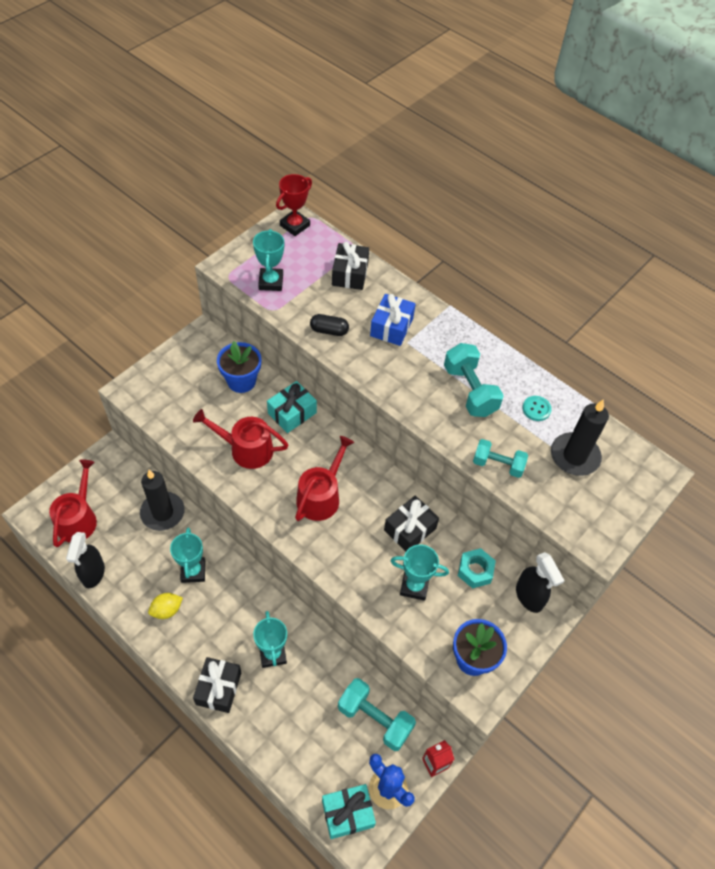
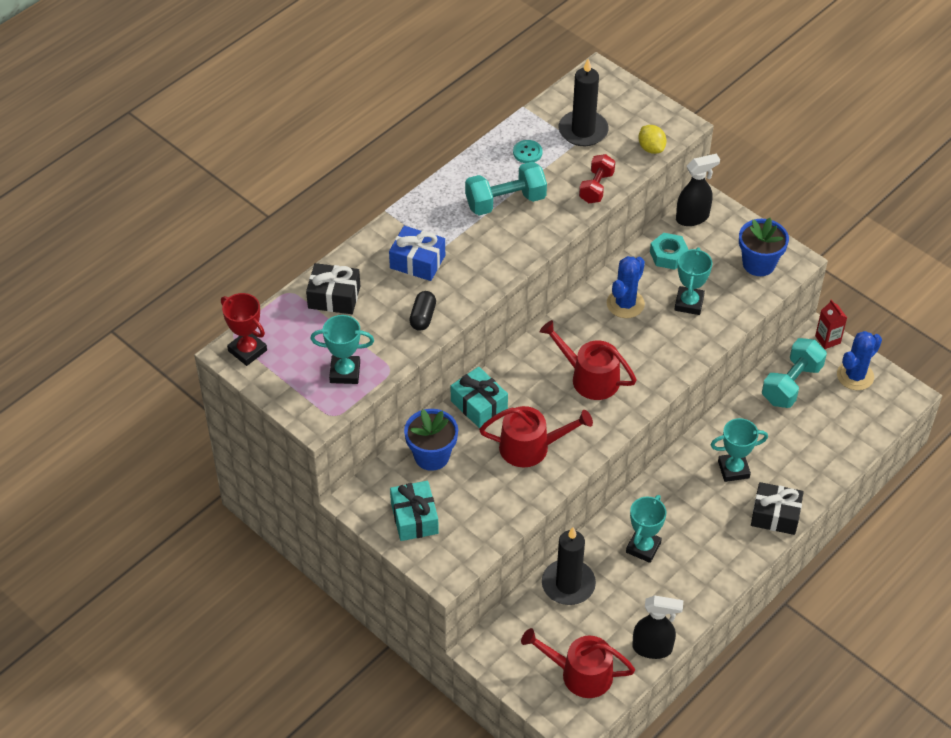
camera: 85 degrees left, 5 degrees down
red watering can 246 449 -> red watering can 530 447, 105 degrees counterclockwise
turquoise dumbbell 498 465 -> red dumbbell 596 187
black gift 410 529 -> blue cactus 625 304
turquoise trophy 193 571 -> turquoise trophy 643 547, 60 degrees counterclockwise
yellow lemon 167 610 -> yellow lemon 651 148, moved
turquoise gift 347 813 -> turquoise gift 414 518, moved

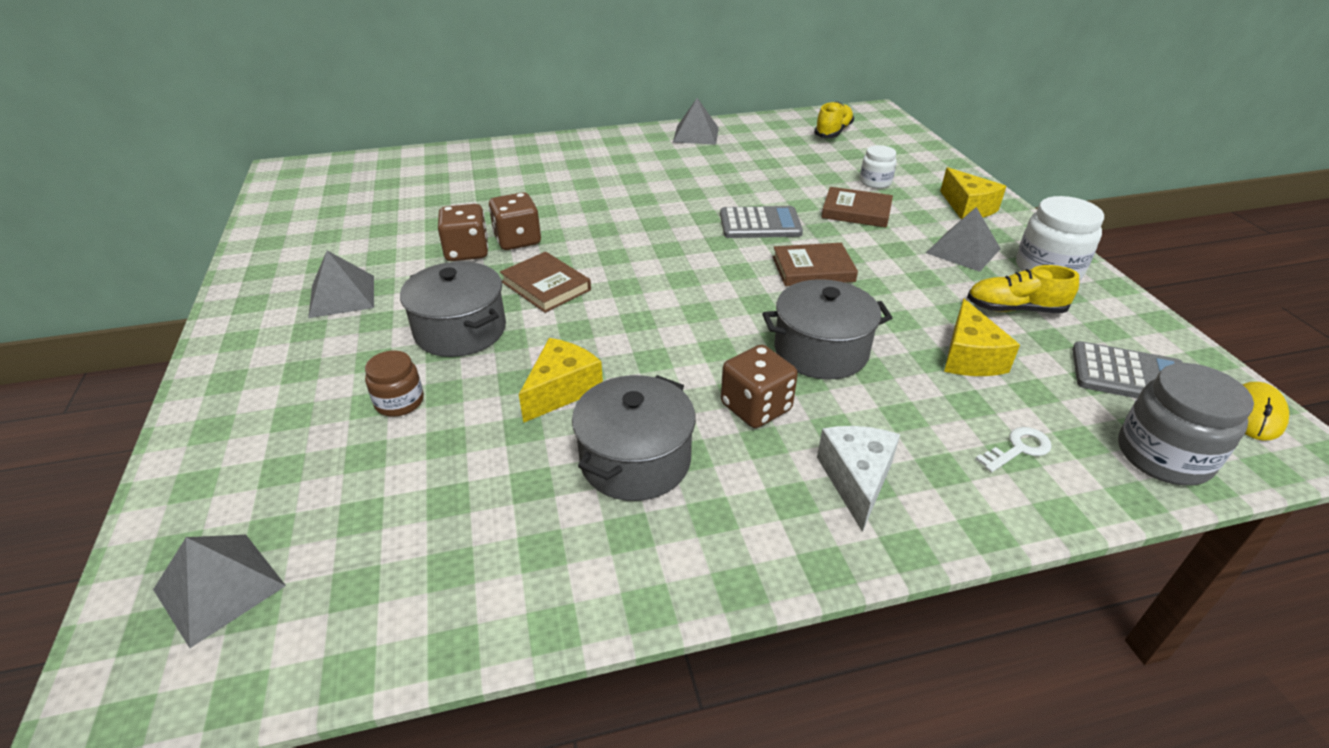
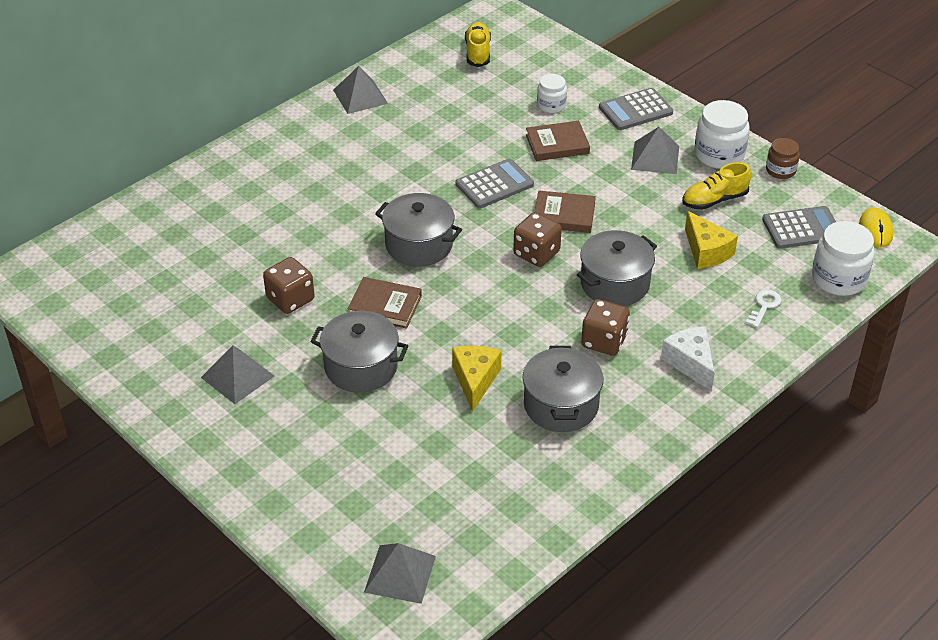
camera: 30 degrees left, 5 degrees up
yellow cheese 967 207 -> grey calculator 635 110
brown dice 517 240 -> brown dice 536 253, moved
brown book 813 269 -> brown book 564 215, 45 degrees clockwise
brown jar 399 402 -> brown jar 780 170, moved
grey jar 1163 456 -> white jar 838 279
none -> grey pot 419 245

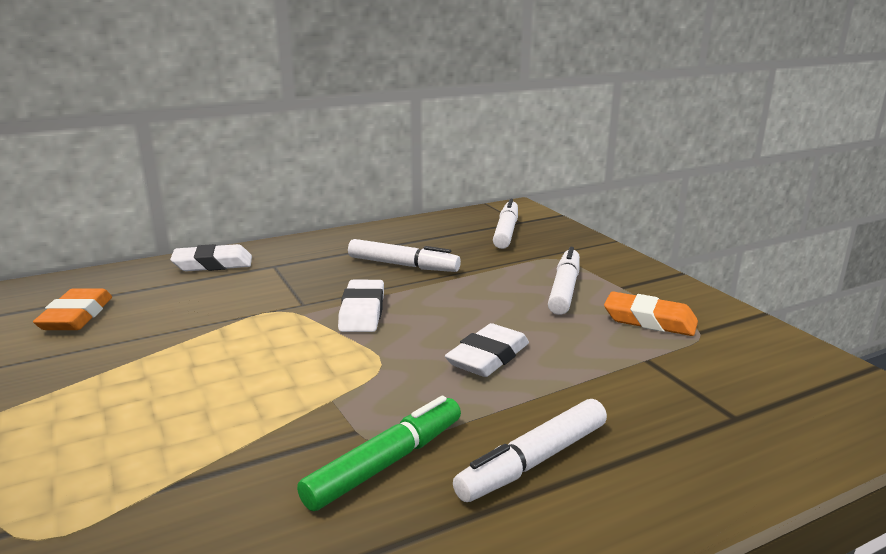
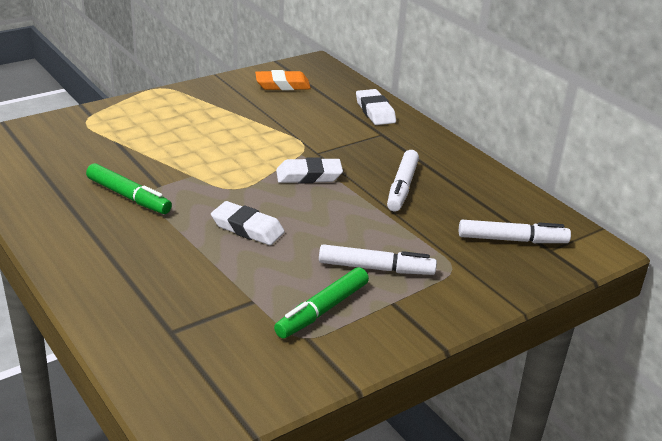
camera: 80 degrees right, 10 degrees up
orange eraser 649 320 -> green marker 322 310
white marker 533 461 -> none

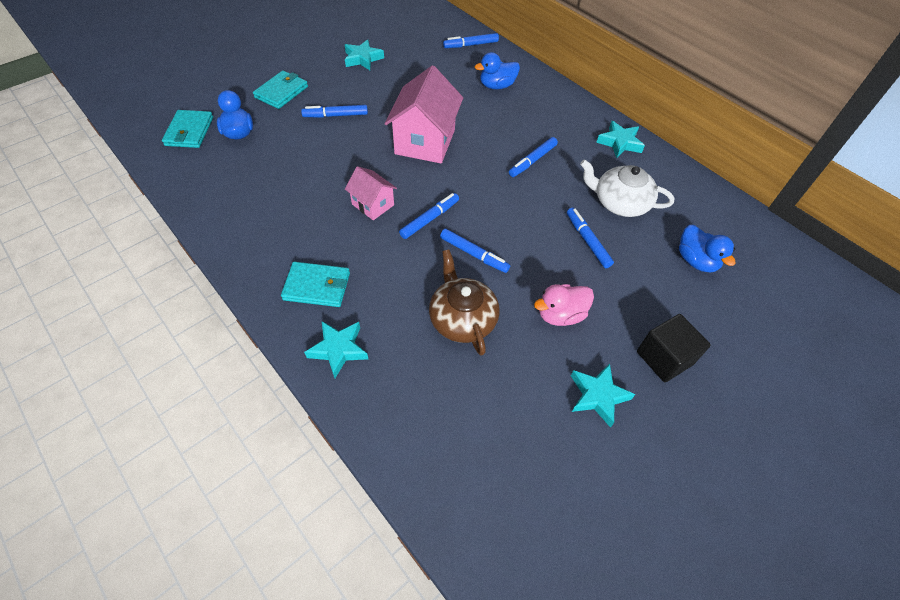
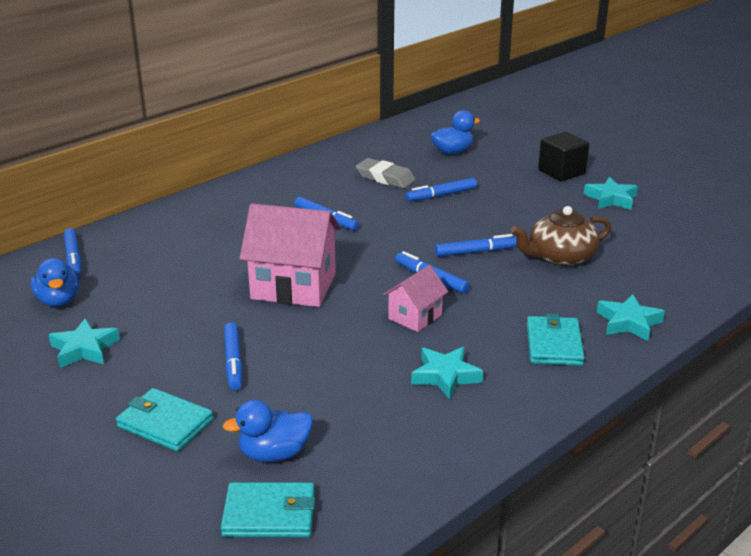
camera: 90 degrees left, 25 degrees down
blue duck 497 86 -> blue duck 58 300, moved
turquoise star 619 143 -> turquoise star 445 376, moved
white teapot 619 202 -> grey eraser 385 178
blue marker 474 254 -> blue marker 476 252, 45 degrees clockwise
pink duck 560 315 -> none

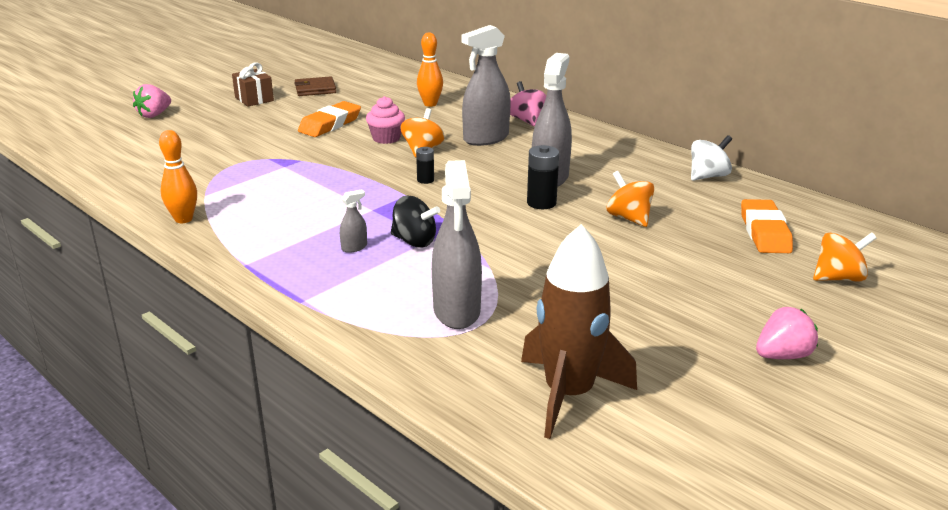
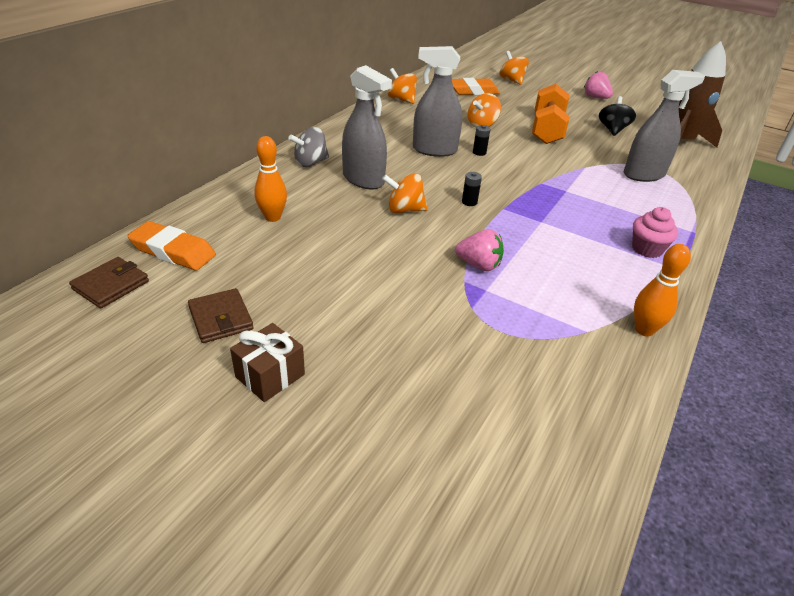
camera: 105 degrees left, 10 degrees up
pink spinning top 526 120 -> grey spinning top 310 162
pink strawberry 154 115 -> pink strawberry 479 265, moved
pink cupcake 386 138 -> pink cupcake 647 249, moved
orange eraser 330 124 -> orange eraser 173 251, moved
white spinning top 708 176 -> orange spinning top 401 100
black battery 541 203 -> black battery 479 152, x0.61
grey spray bottle 354 247 -> none
black spinning top 414 241 -> black spinning top 612 130, moved
none -> orange dumbbell 547 130
none -> brown wallet 111 285

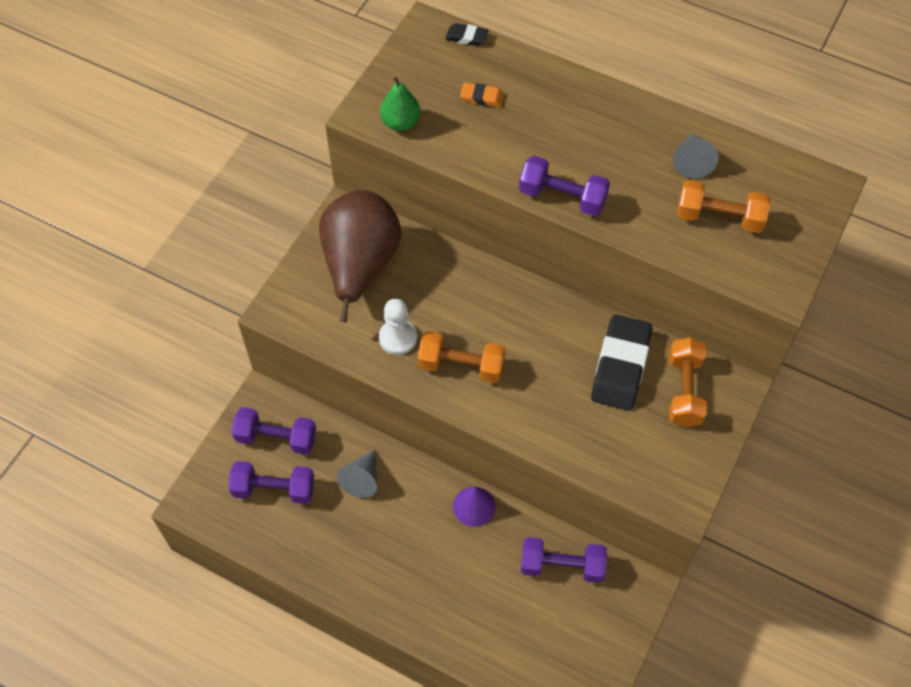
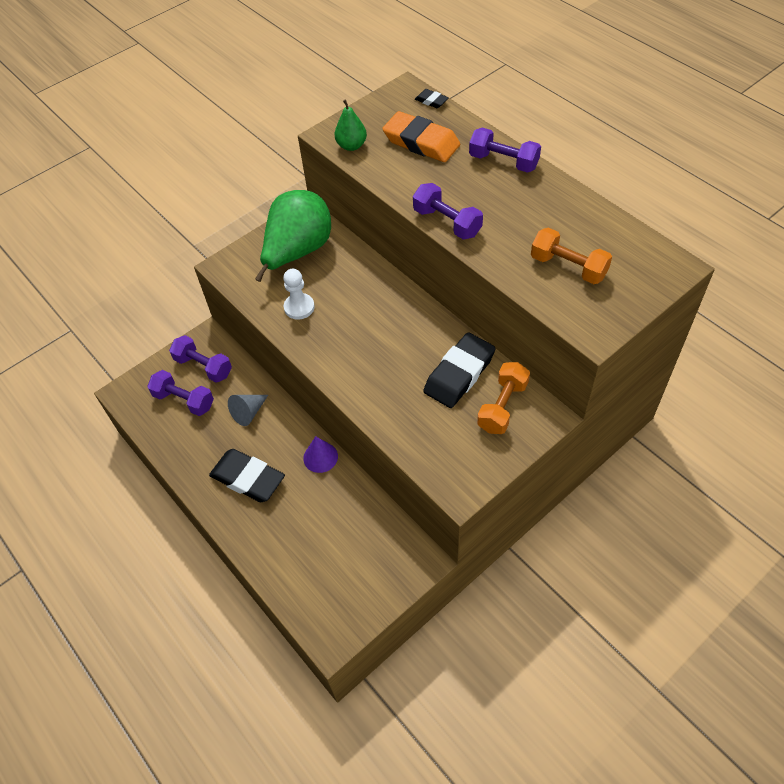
camera: 25 degrees right, 5 degrees down
orange eraser 482 97 -> orange eraser 421 142, x2.16
grey cone 691 162 -> none
brown pear 360 265 -> green pear 298 252
orange dumbbell 461 366 -> none
purple dumbbell 562 566 -> purple dumbbell 503 162, moved
none -> black eraser 248 478

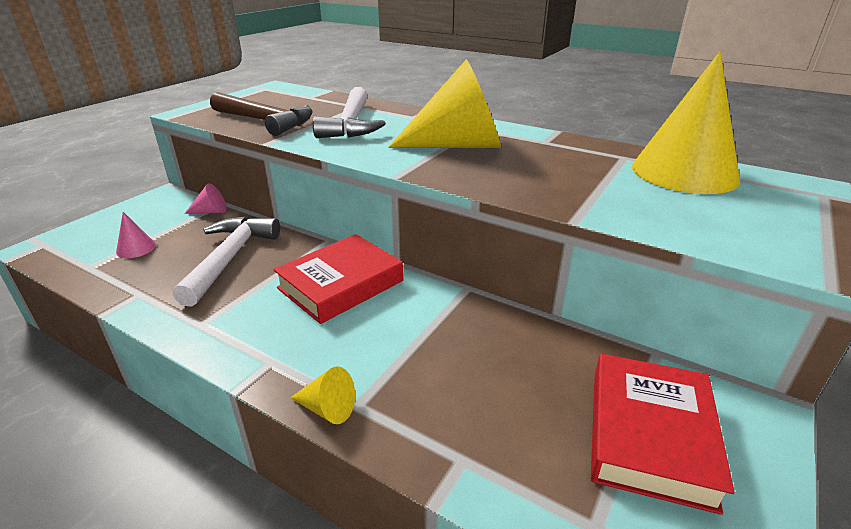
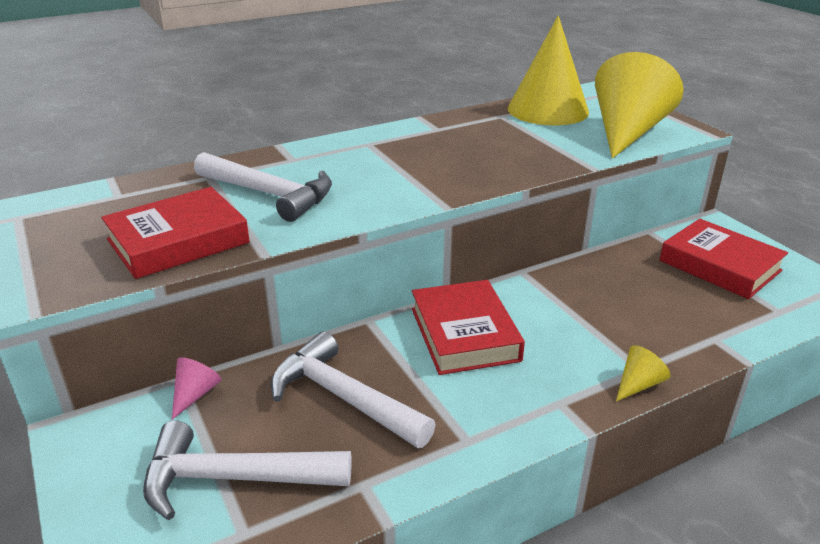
camera: 60 degrees left, 0 degrees up
yellow cone 458 145 -> yellow cone 627 132, moved
brown hammer 265 121 -> red book 178 241
pink cone 136 248 -> white hammer 234 478

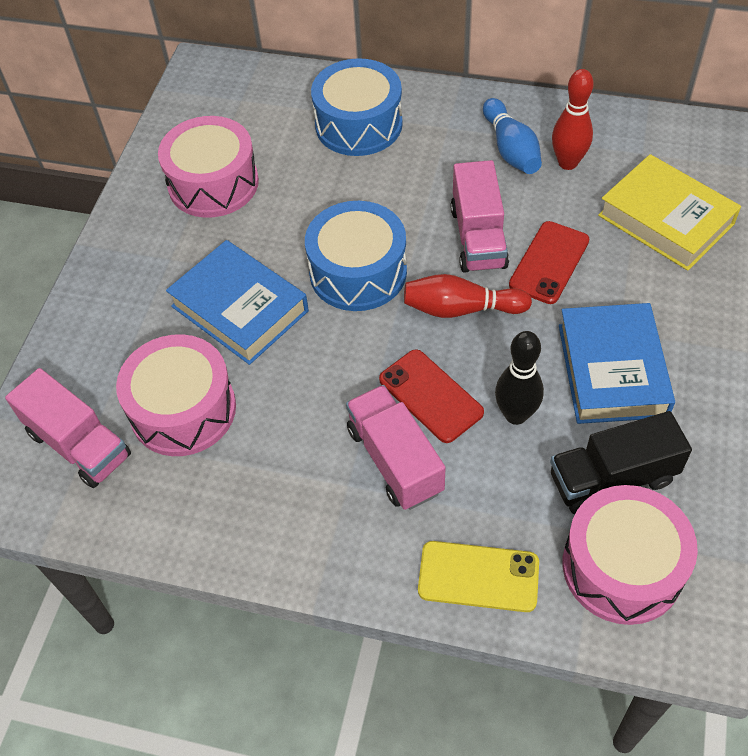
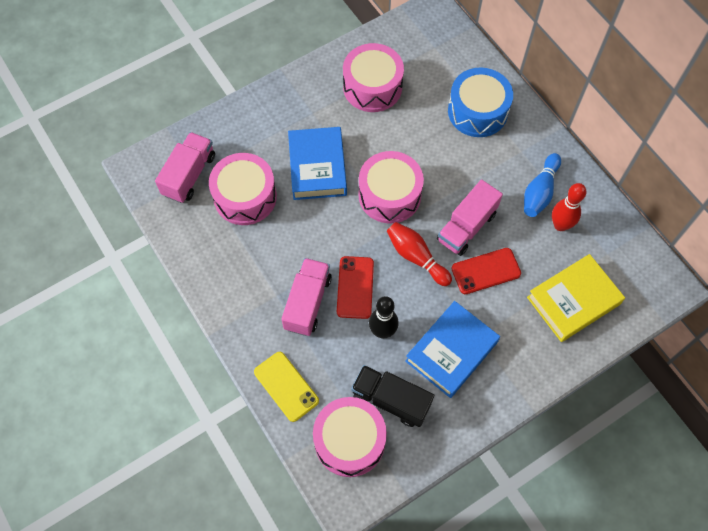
camera: 40 degrees right, 10 degrees up
yellow book 666 219 -> yellow book 573 301, 60 degrees clockwise
blue drum 358 272 -> pink drum 389 195
pink truck 79 444 -> pink truck 189 175, 150 degrees counterclockwise

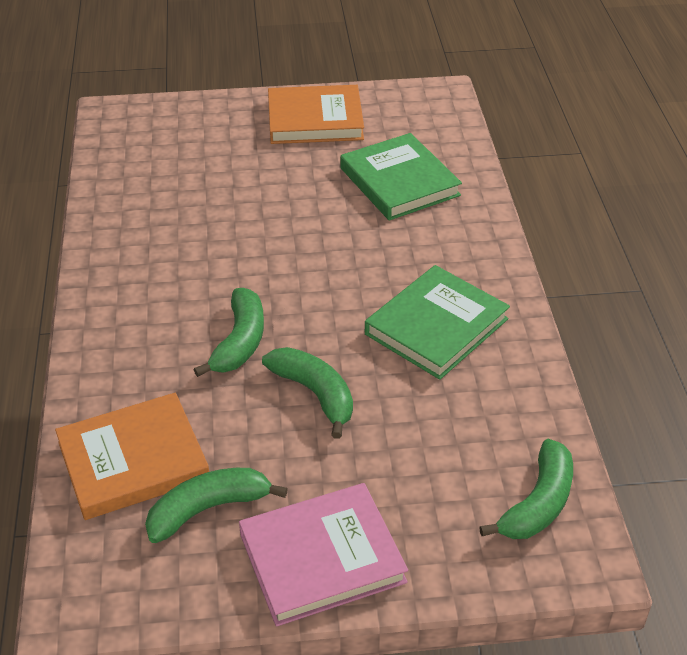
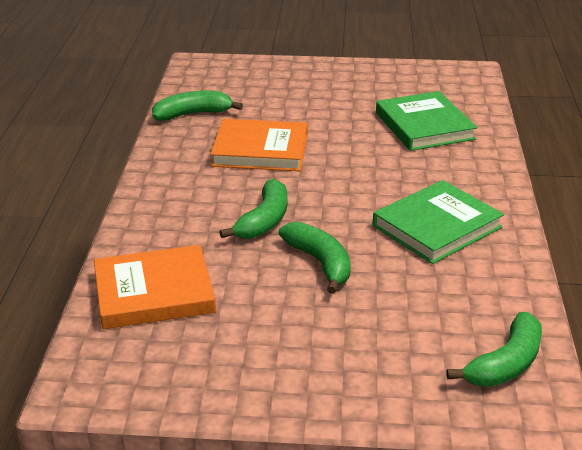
camera: 10 degrees right, 10 degrees down
orange book 315 120 -> orange book 260 150, moved
green banana 208 509 -> green banana 193 114, moved
pink book 322 558 -> none

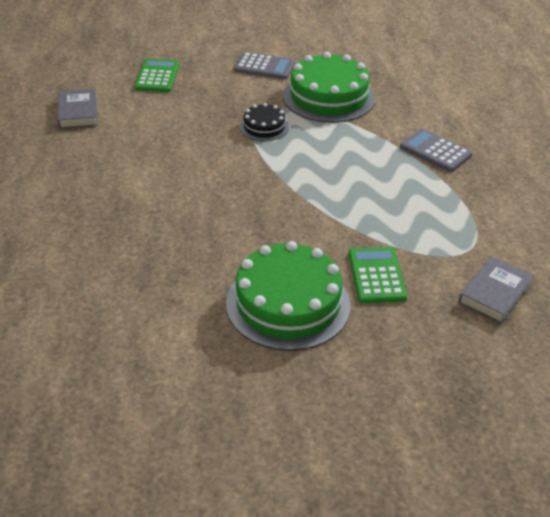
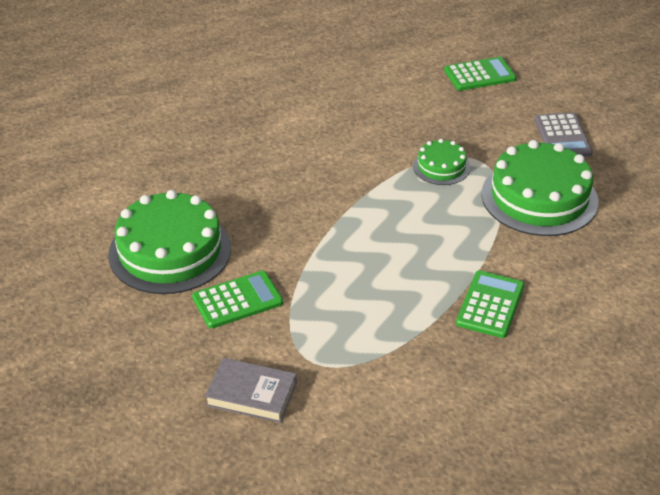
camera: 70 degrees right, 0 degrees up
grey book 78 112 -> none
black cake 264 127 -> green cake 441 167
grey calculator 435 151 -> green calculator 490 304

